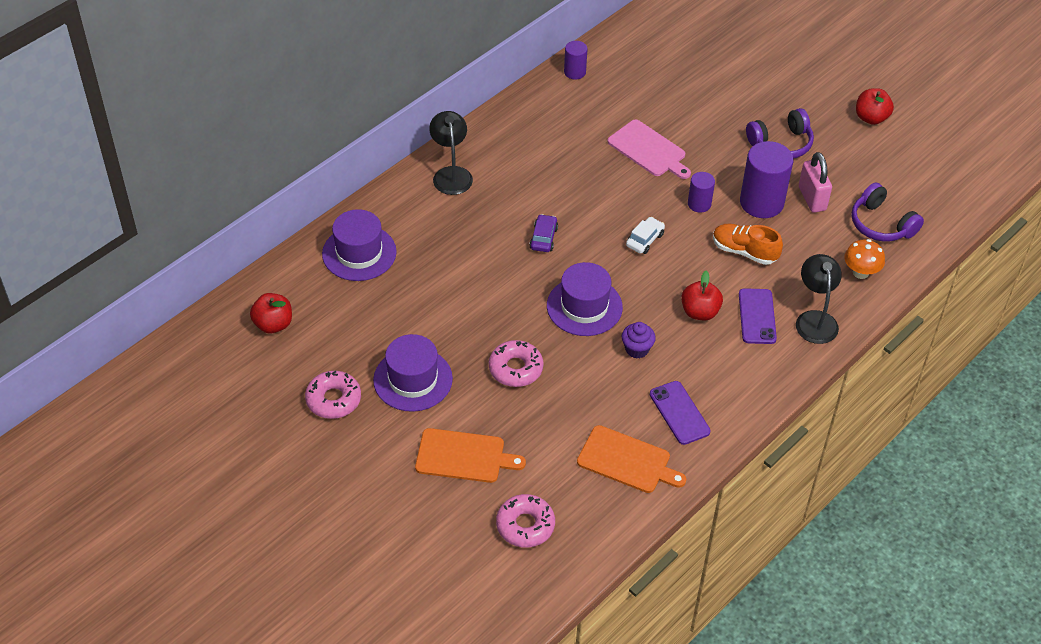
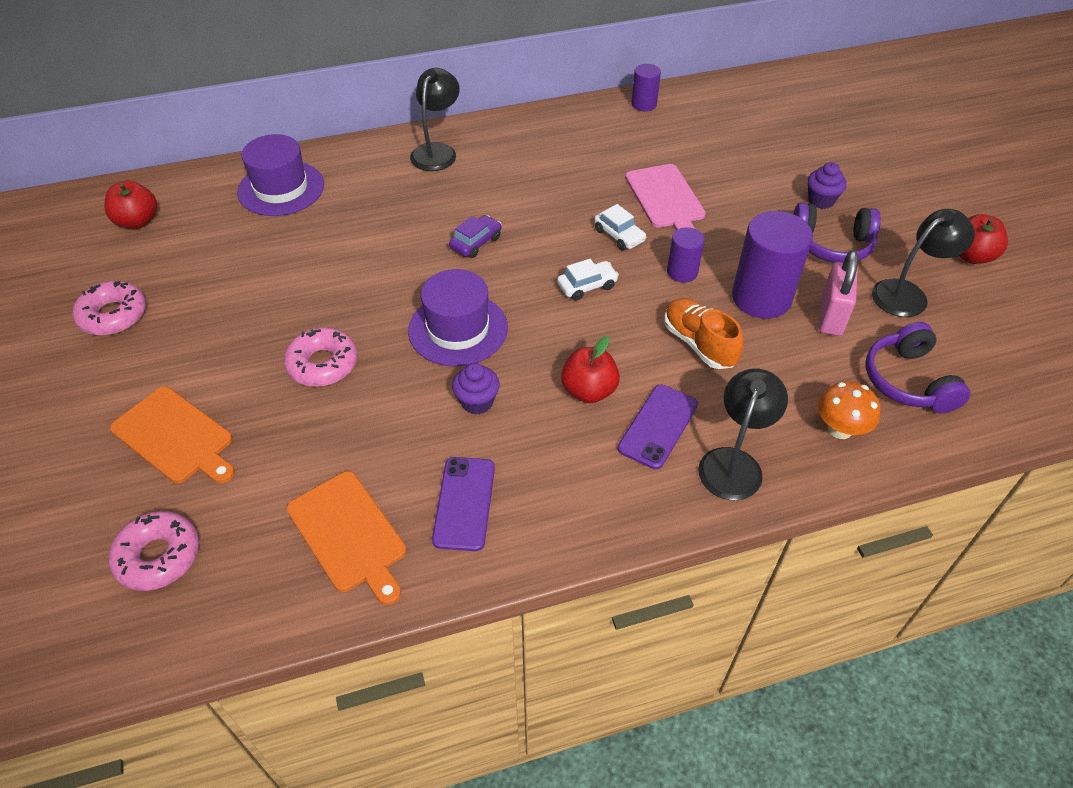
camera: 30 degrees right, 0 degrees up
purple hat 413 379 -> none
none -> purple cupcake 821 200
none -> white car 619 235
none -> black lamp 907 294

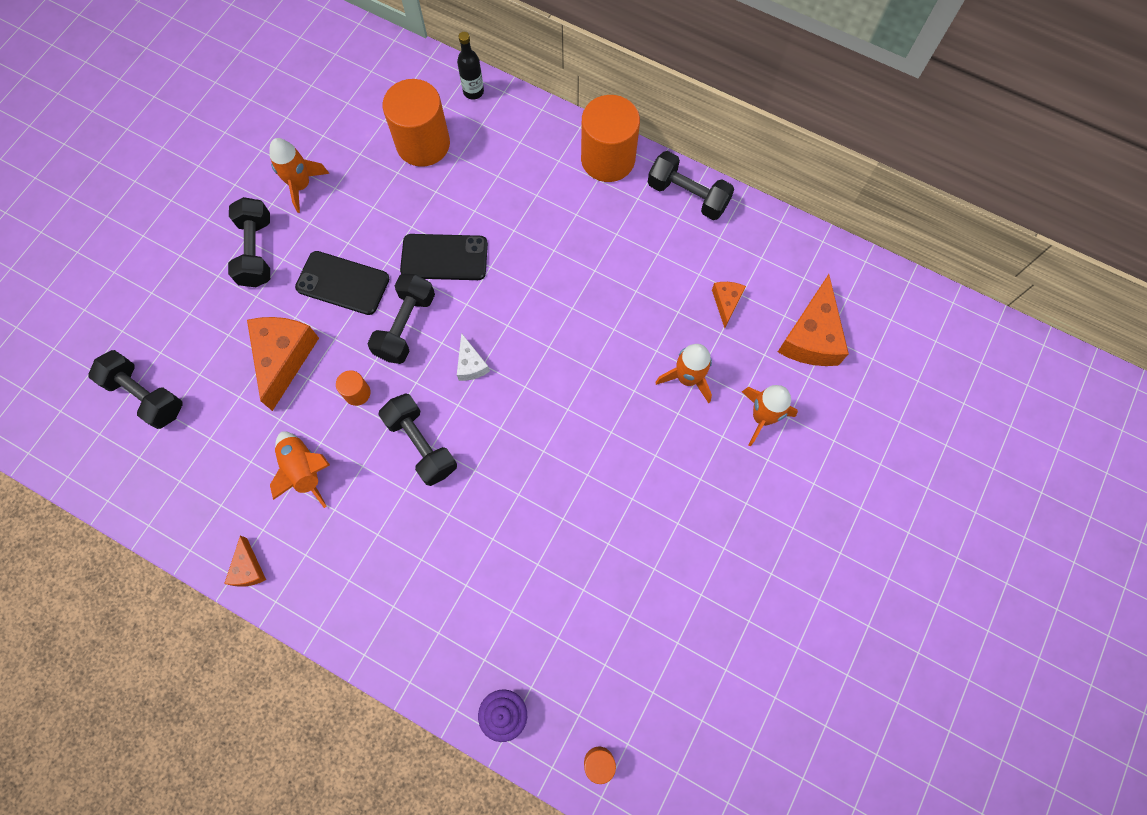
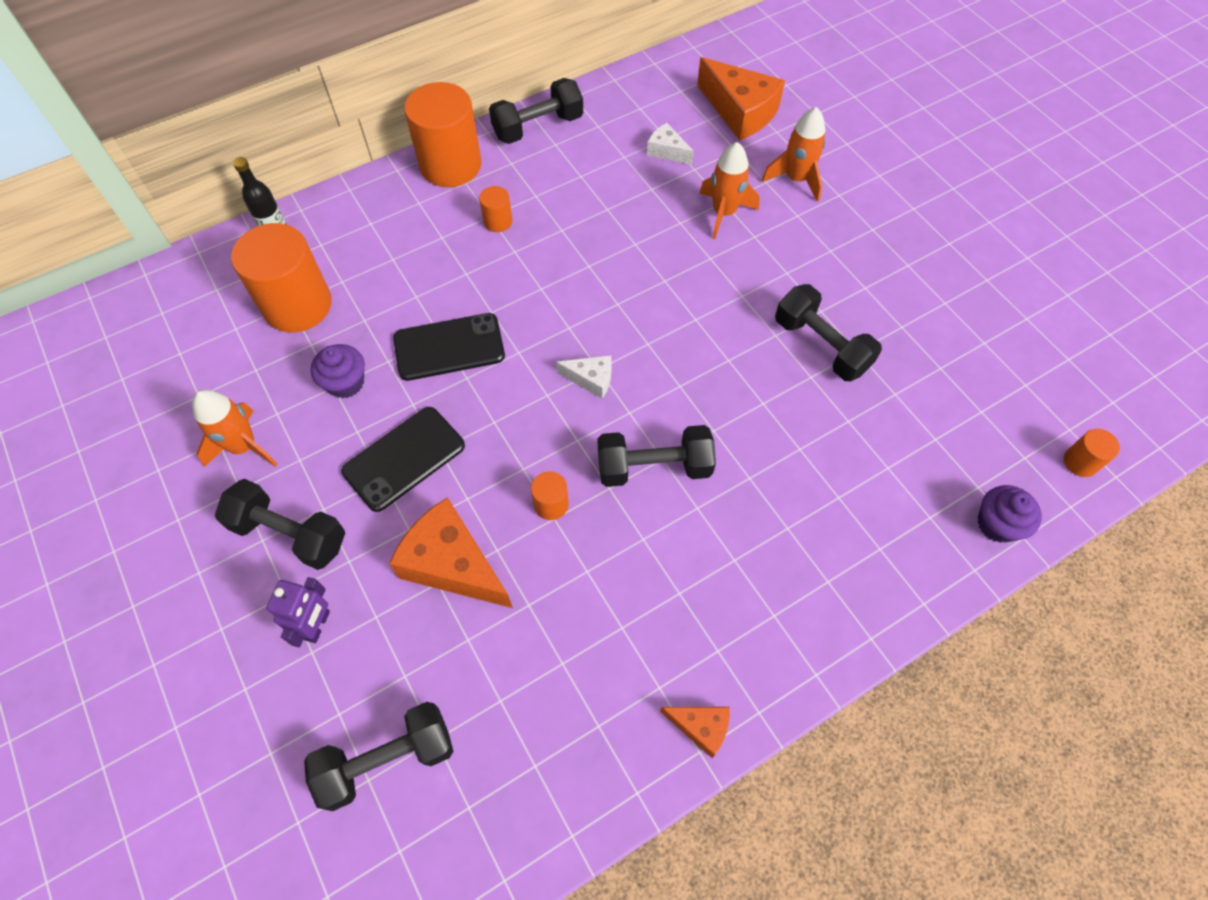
camera: 60 degrees left, 10 degrees down
black phone 444 257 -> black phone 449 347, 45 degrees clockwise
black dumbbell 405 326 -> black dumbbell 821 346, moved
orange cheese 726 302 -> white cheese 667 151
orange rocket 304 470 -> none
none -> orange cylinder 498 221
none -> purple cupcake 345 383
none -> purple robot 318 625

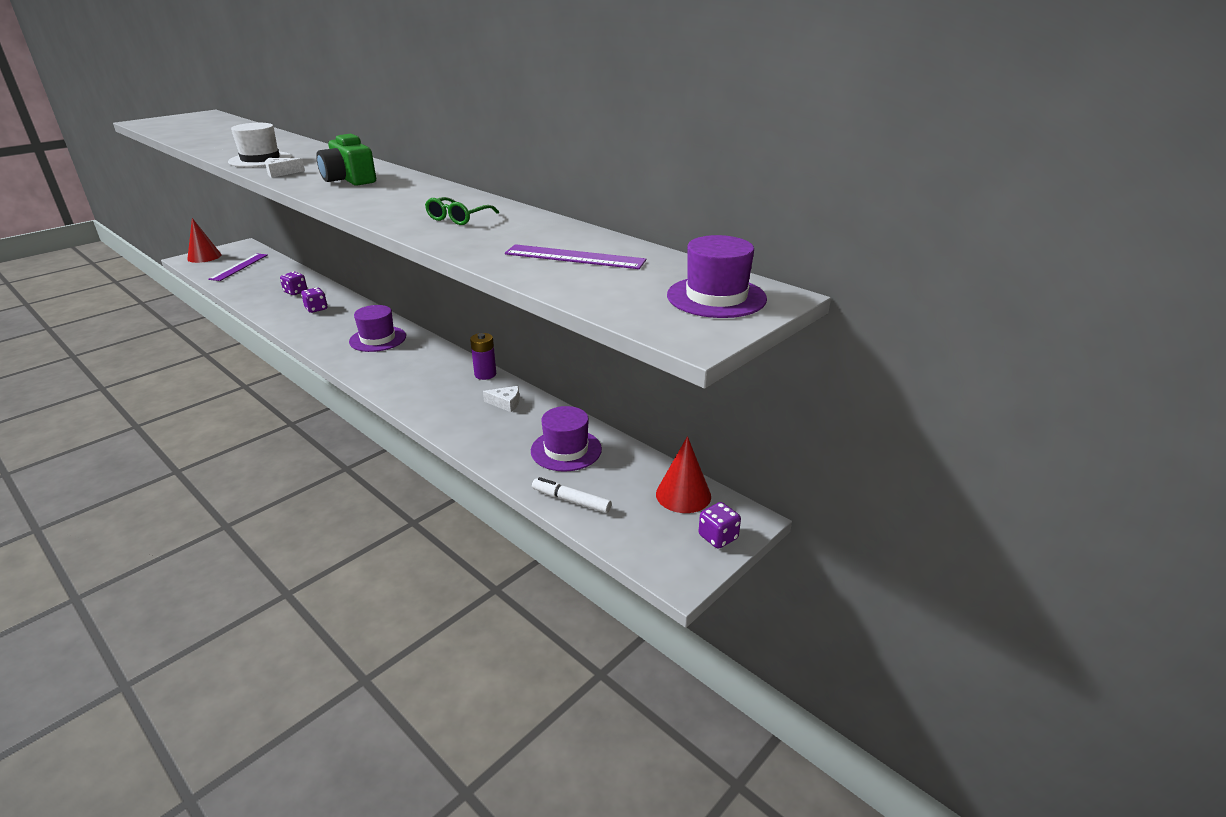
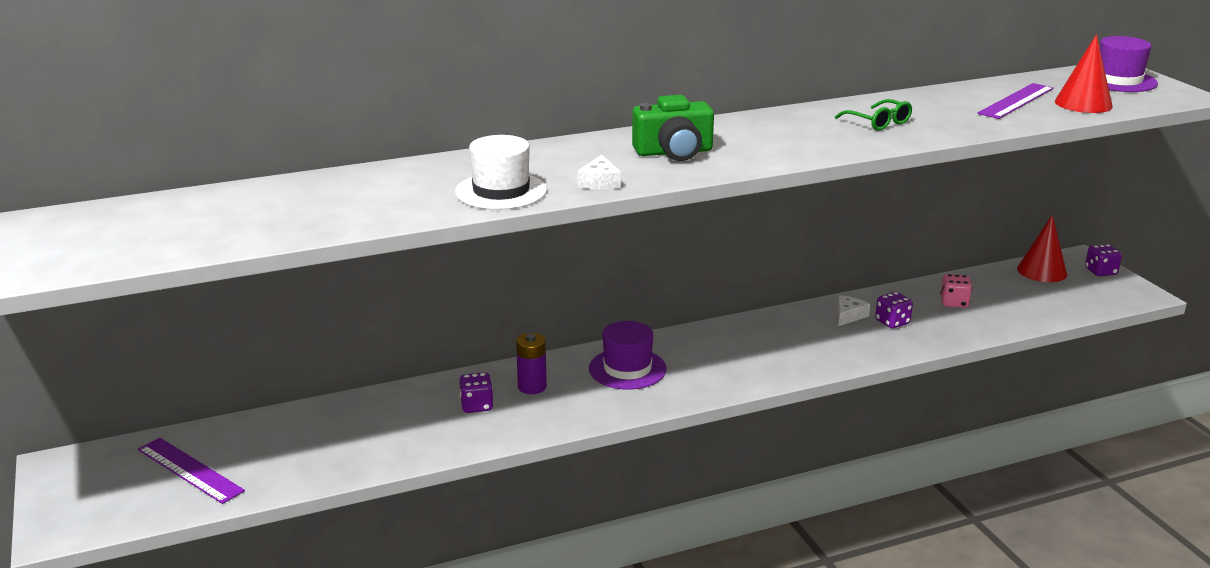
camera: 65 degrees left, 5 degrees down
red cone 204 257 -> red cone 1083 103, moved
purple dice 295 292 -> purple dice 892 322, moved
purple battery 485 374 -> purple battery 532 387, moved
purple hat 566 450 -> pink dice 954 303
white marker 571 500 -> none

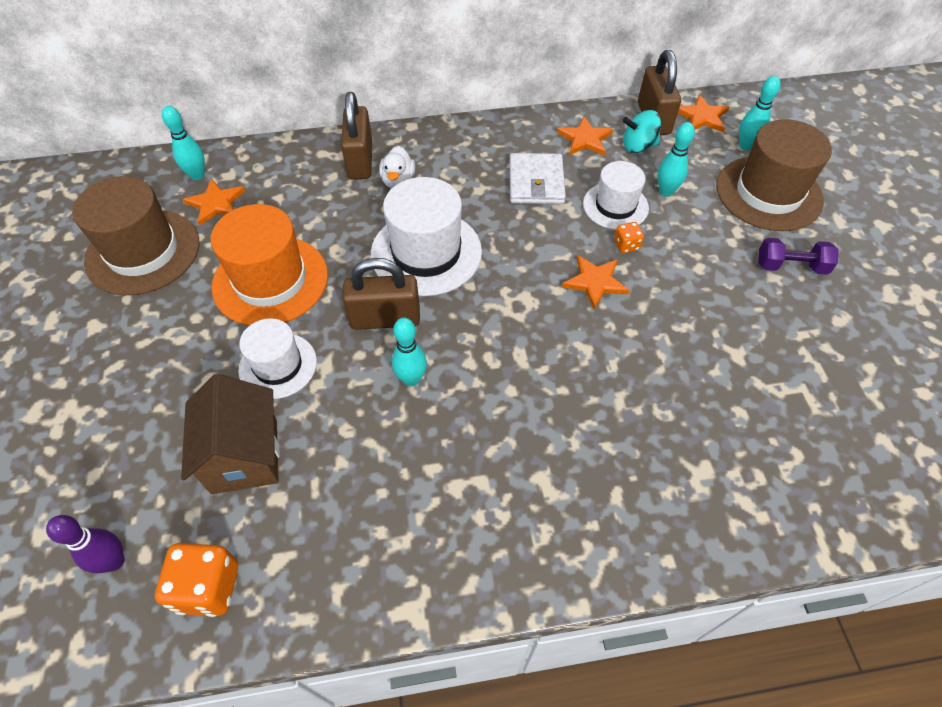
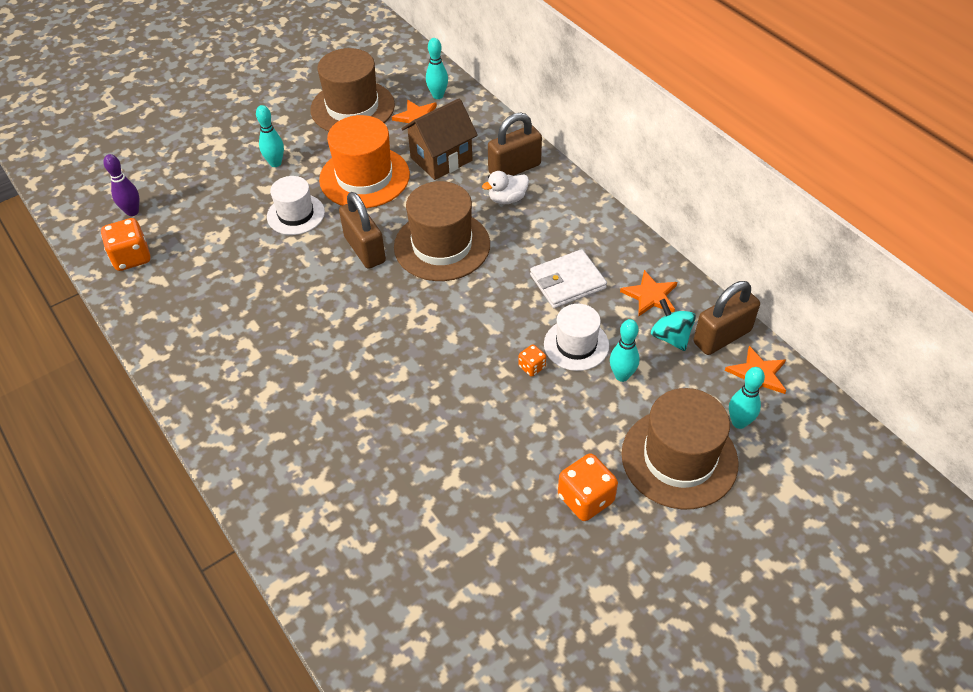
camera: 65 degrees right, 5 degrees down
white hat 426 252 -> brown hat 442 245
purple dumbbell 790 266 -> orange dice 585 498
orange star 595 282 -> none
turquoise bowling pin 411 379 -> turquoise bowling pin 275 163, moved
brown house 245 456 -> brown house 441 159, moved

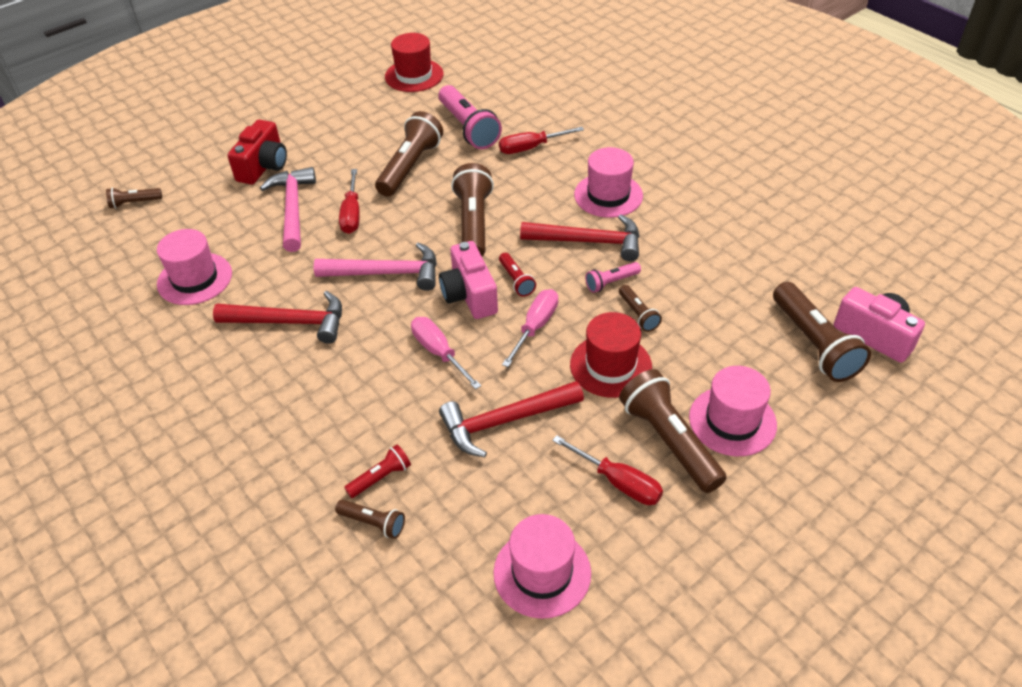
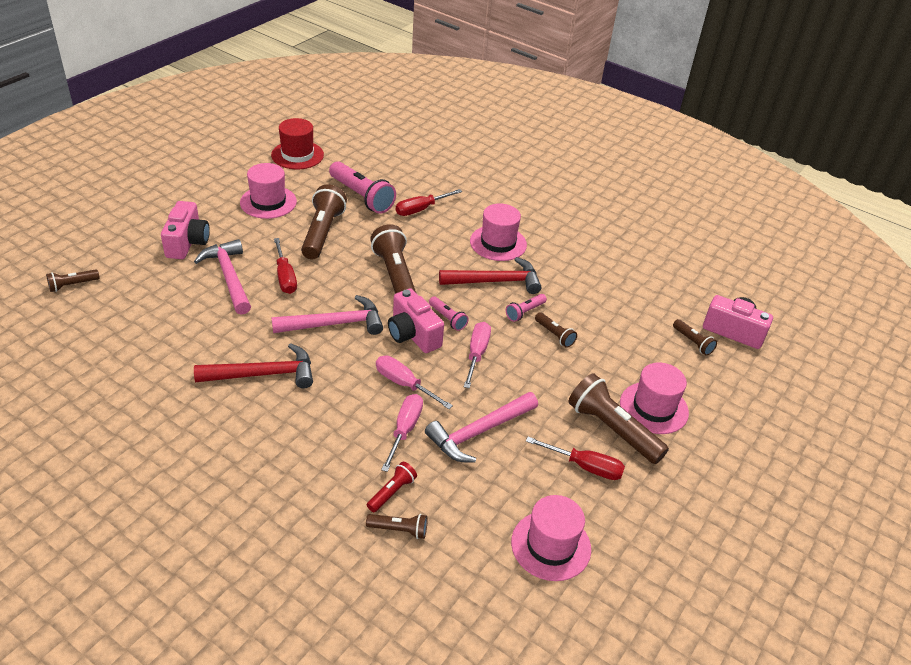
camera: 20 degrees left, 5 degrees down
red camera 263 166 -> pink camera 187 243
pink hat 195 279 -> pink hat 268 202, moved
red flashlight 516 280 -> pink flashlight 447 318
brown flashlight 814 343 -> brown flashlight 693 342, x0.50
red hat 610 366 -> none
red hammer 505 421 -> pink hammer 479 432
none -> pink screwdriver 404 430

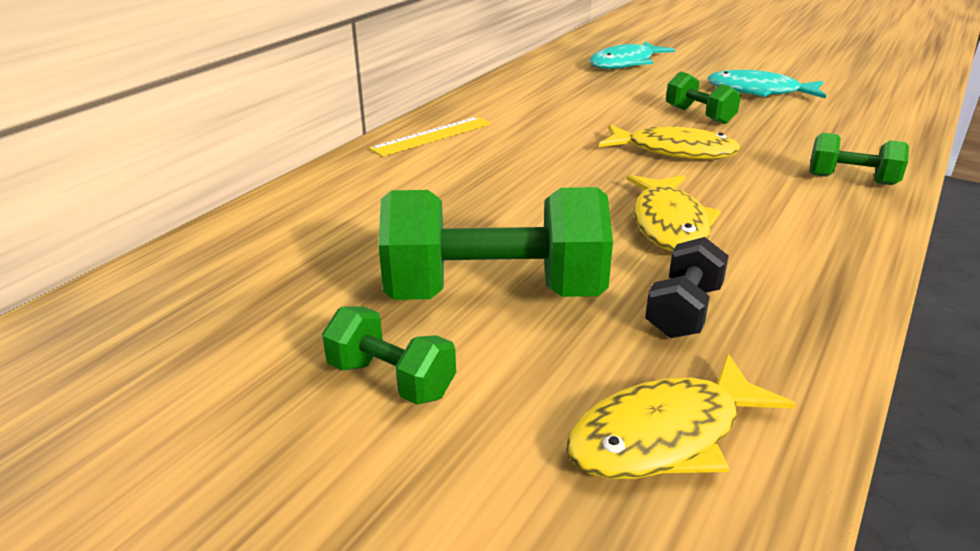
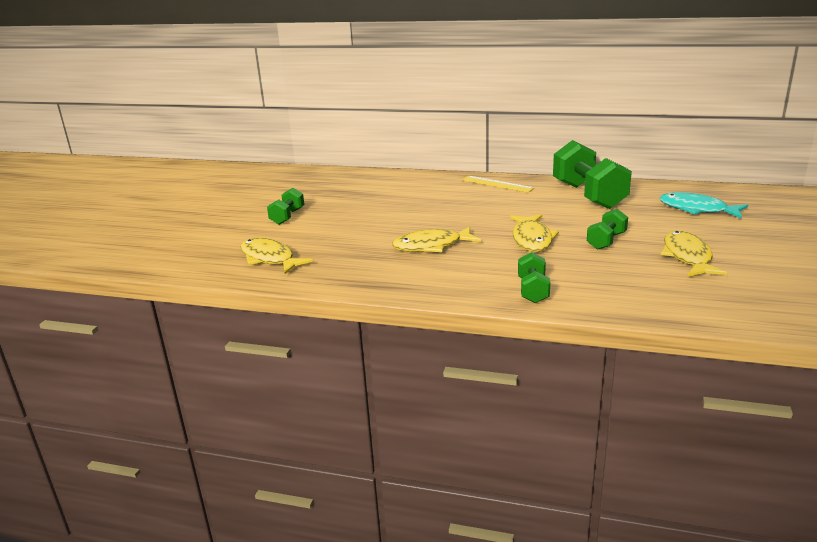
camera: 75 degrees right, 5 degrees down
turquoise fish 759 92 -> yellow fish 687 257
green dumbbell 494 294 -> green dumbbell 588 195, moved
black dumbbell 684 311 -> none

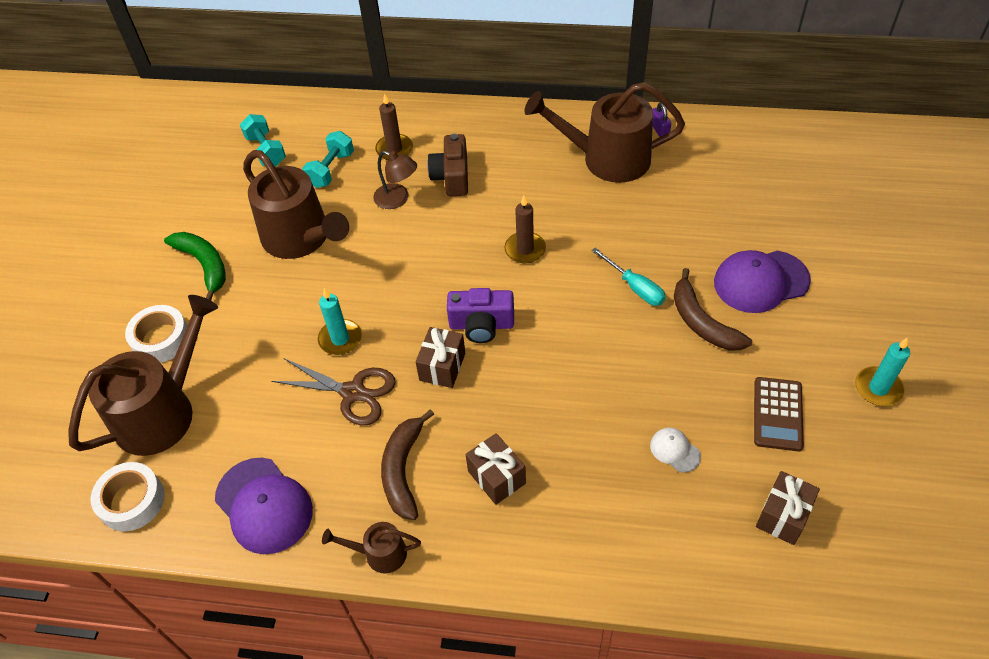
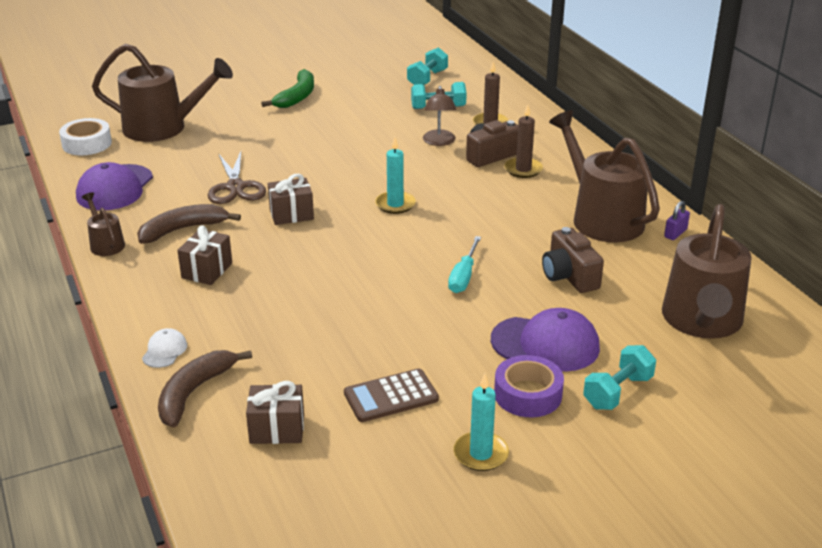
camera: 55 degrees right, 20 degrees down
brown watering can 301 238 -> brown watering can 702 321, moved
brown candle 525 249 -> brown candle 523 169, moved
purple cap 761 281 -> purple cap 545 344, 150 degrees clockwise
brown banana 702 322 -> brown banana 194 393, moved
turquoise candle 340 339 -> turquoise candle 395 204, moved
purple camera 481 325 -> none
white tape 161 339 -> none
white cap 674 450 -> white cap 164 351, moved
none -> brown camera 569 276
none -> turquoise dumbbell 617 392
none -> purple tape 528 394

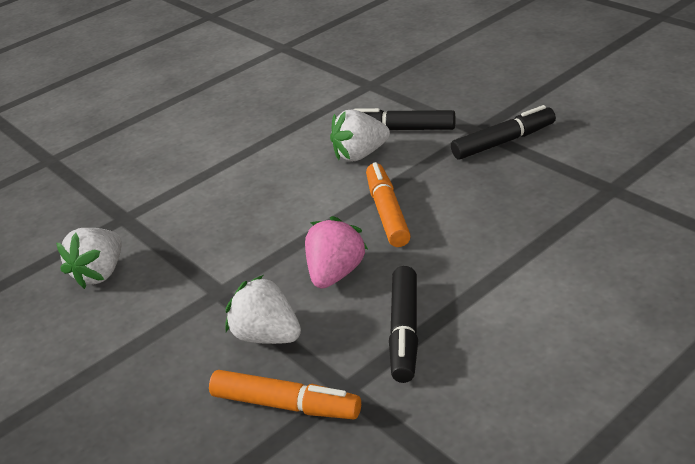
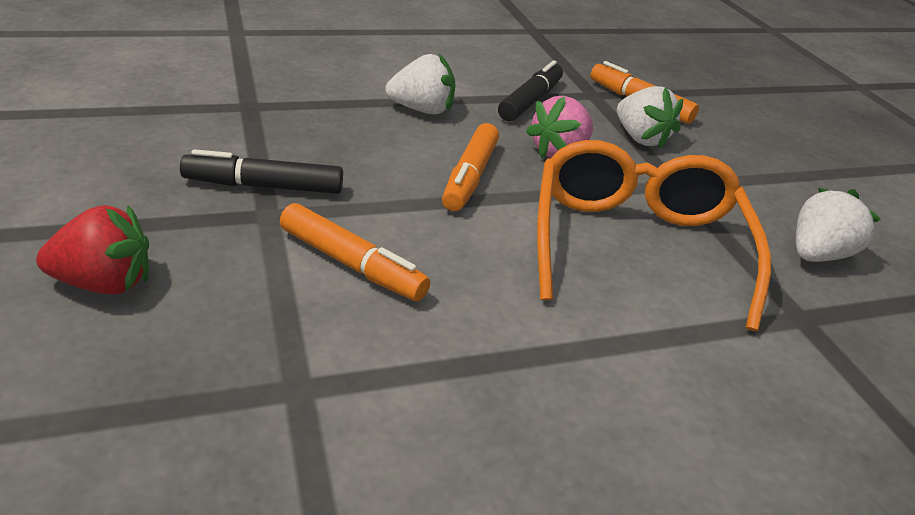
camera: 165 degrees left, 0 degrees up
black marker 401 129 -> orange marker 352 264
white strawberry 360 154 -> white strawberry 422 110, moved
none -> orange glasses 636 246
none -> red strawberry 104 283

